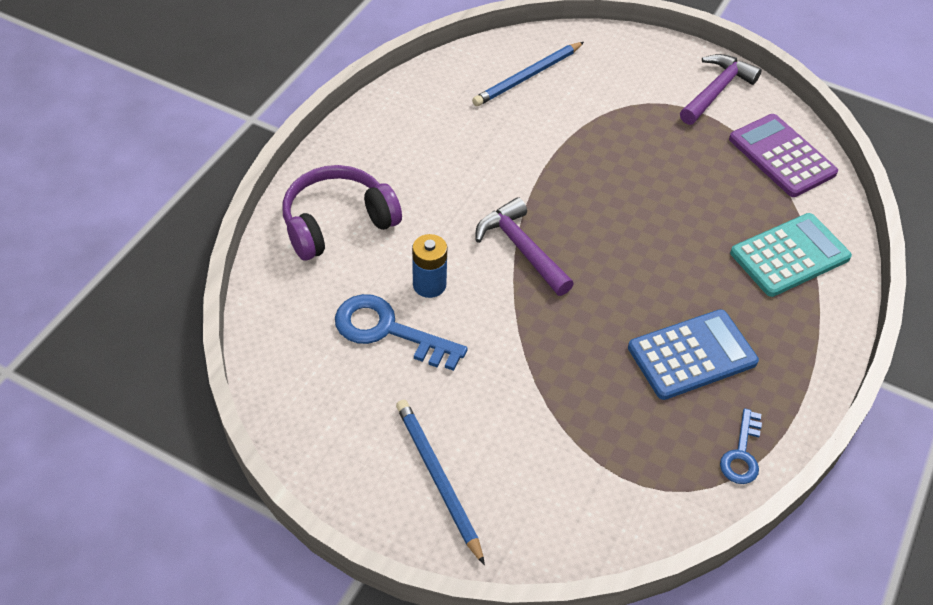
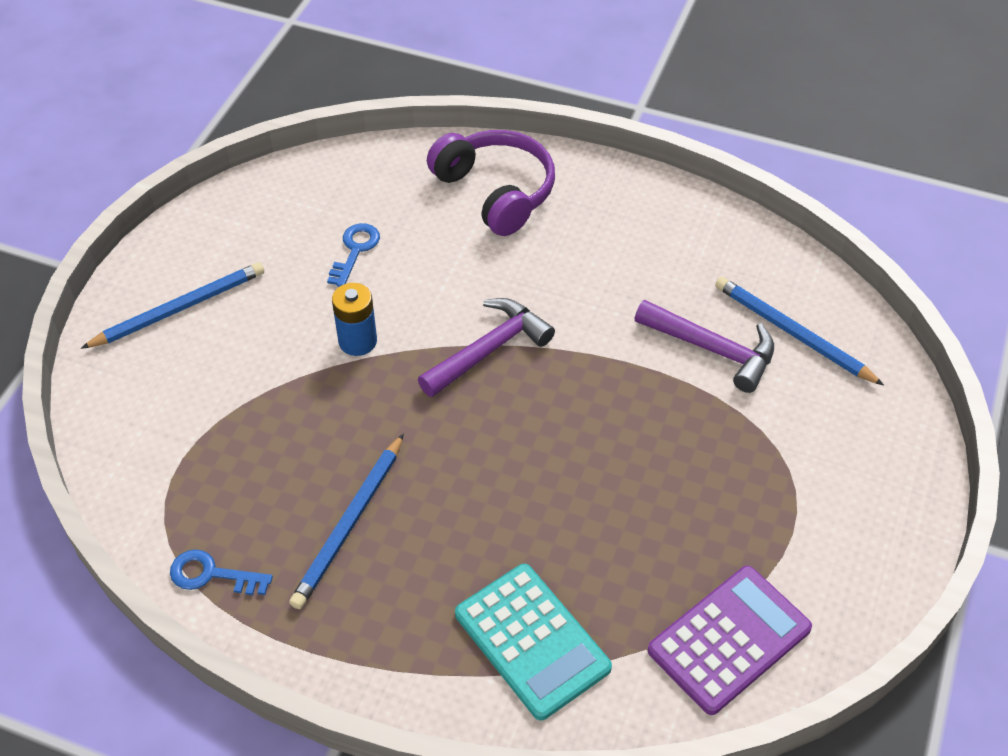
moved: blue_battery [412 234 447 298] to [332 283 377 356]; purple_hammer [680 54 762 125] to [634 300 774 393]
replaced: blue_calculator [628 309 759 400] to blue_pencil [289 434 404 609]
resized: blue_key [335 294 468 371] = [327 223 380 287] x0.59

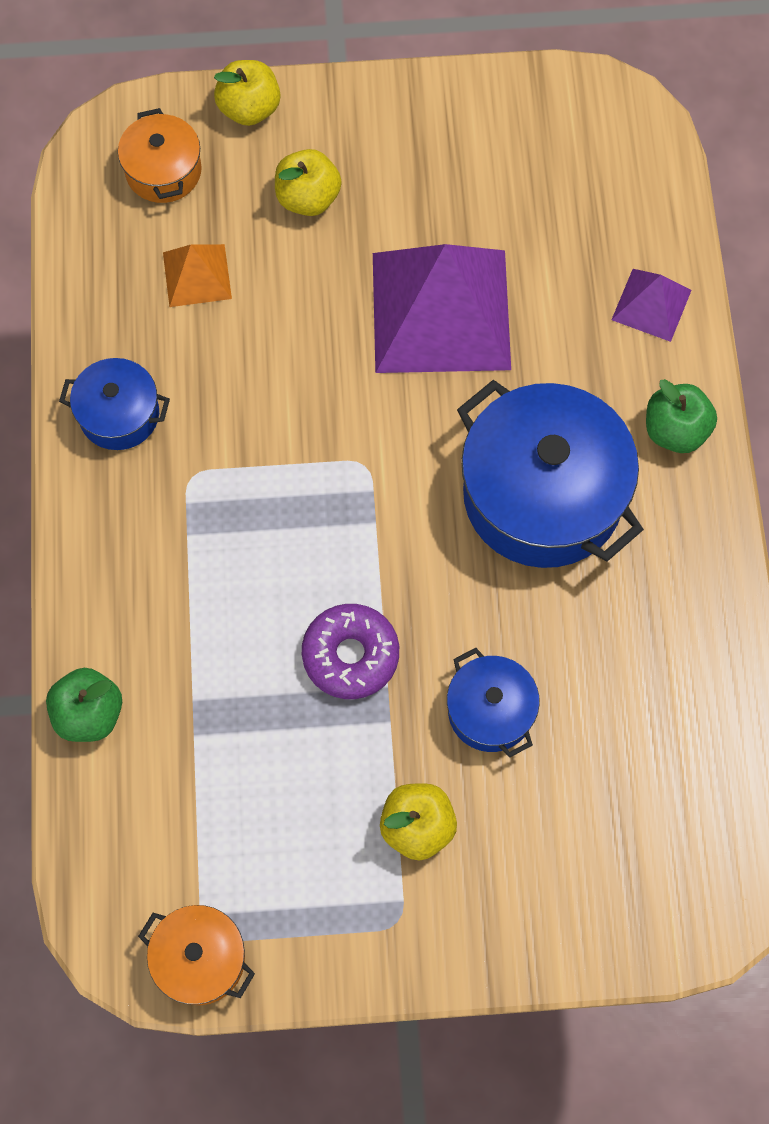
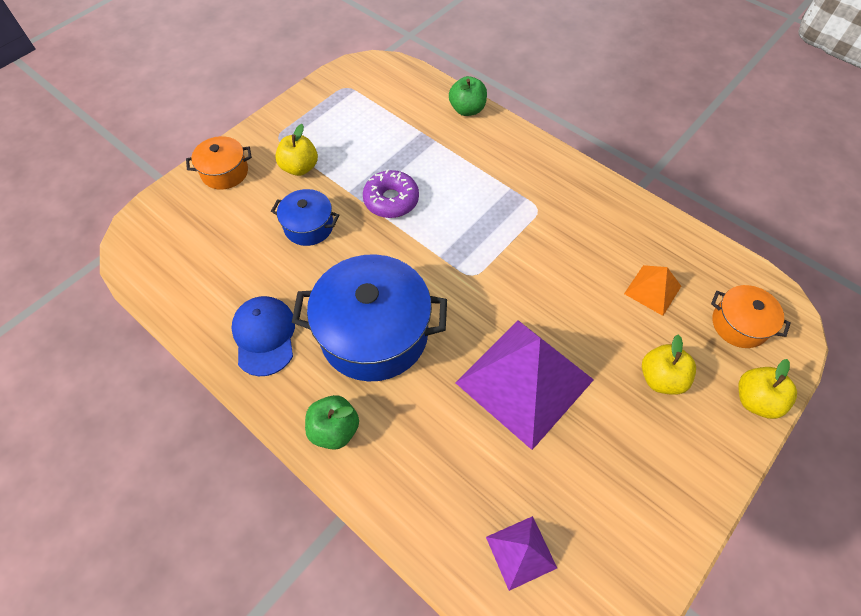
removed: blue_pot [59 358 170 450]
added: blue_cap [231 296 295 376]
moved: orange_pot [138 905 255 1005] to [186 136 252 190]; purple_pyramid [612 269 691 342] to [486 516 557 591]

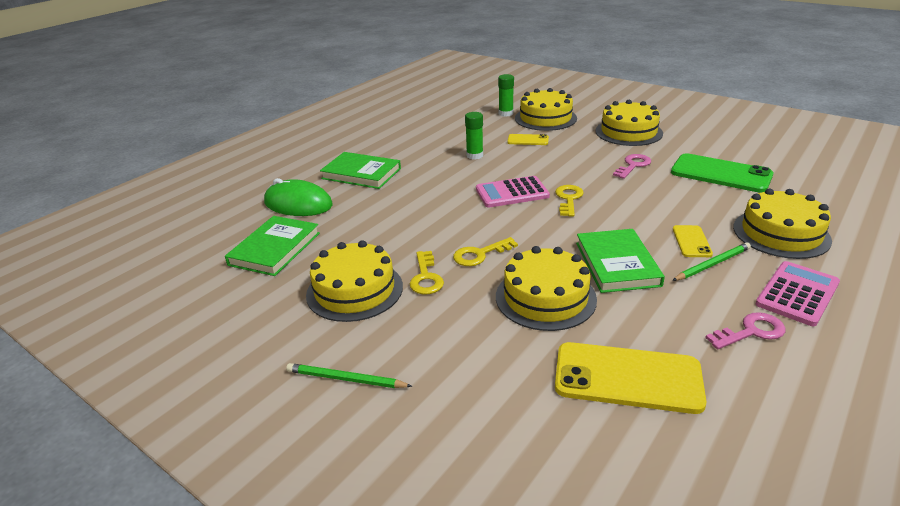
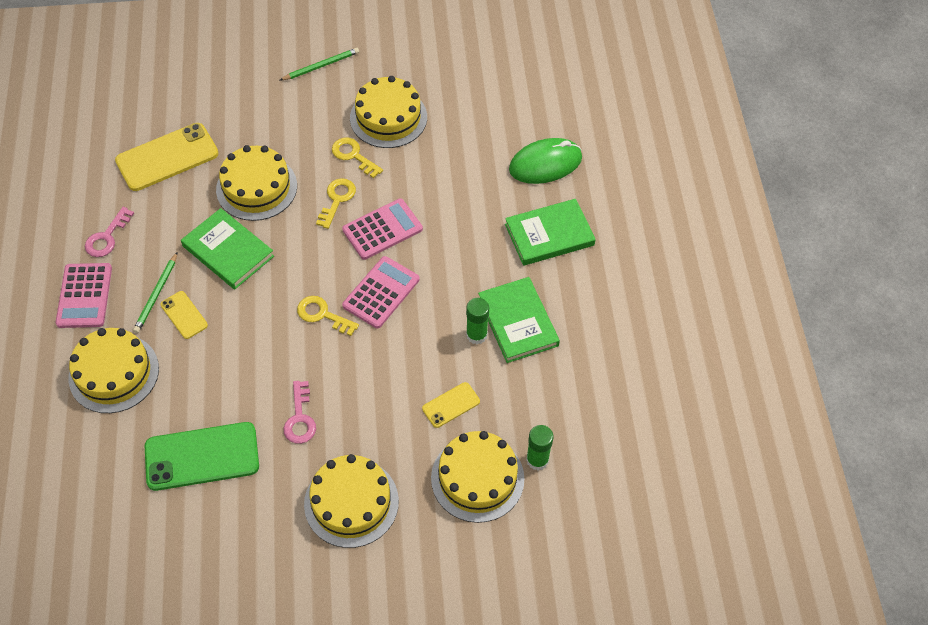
added: pink_calculator [342 198 423 260]
moved: green_book [225 216 320 276] to [478 277 560 363]
turned: yellow_key [555 185 584 217] = [297 296 359 336] 150 degrees clockwise

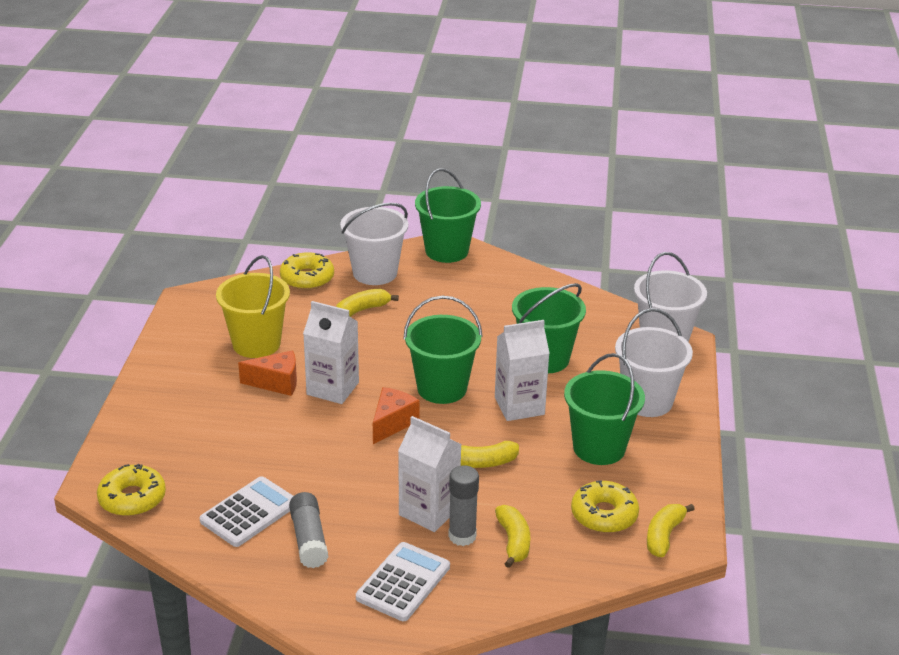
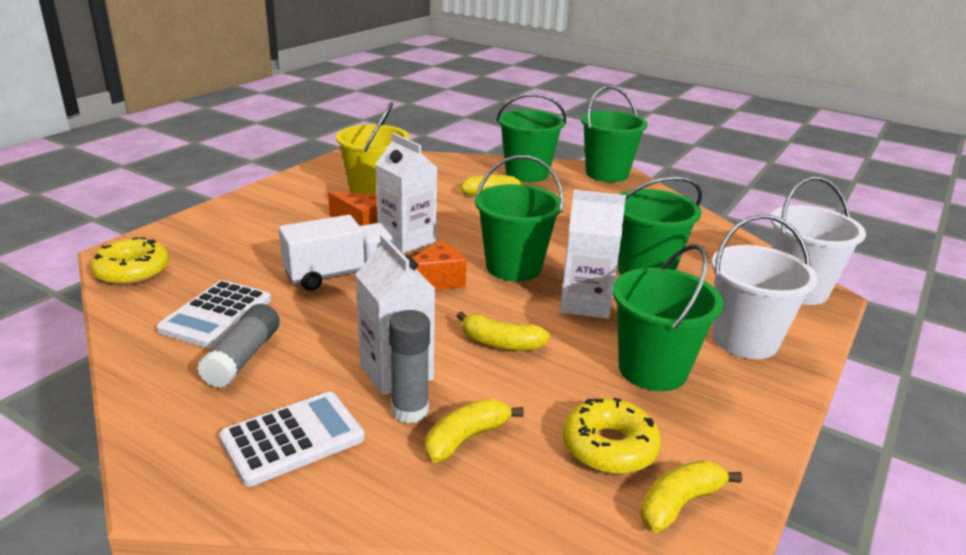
removed: yellow_donut [280 252 334 290]
added: white_truck [279 215 395 291]
recoloured: white_bucket [340 203 408 285] to green_bucket [497 93 566 182]
turned: white_calculator [200 476 293 547] = [157 280 271 348] 135 degrees clockwise; yellow_banana [495 505 530 568] = [425 399 524 462] 150 degrees counterclockwise

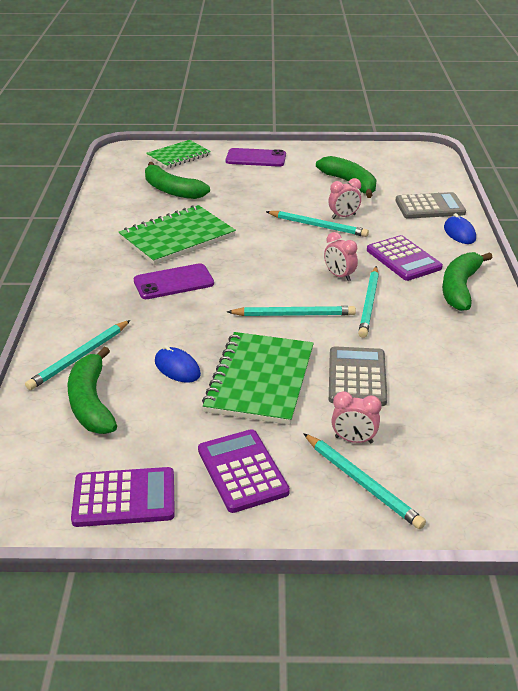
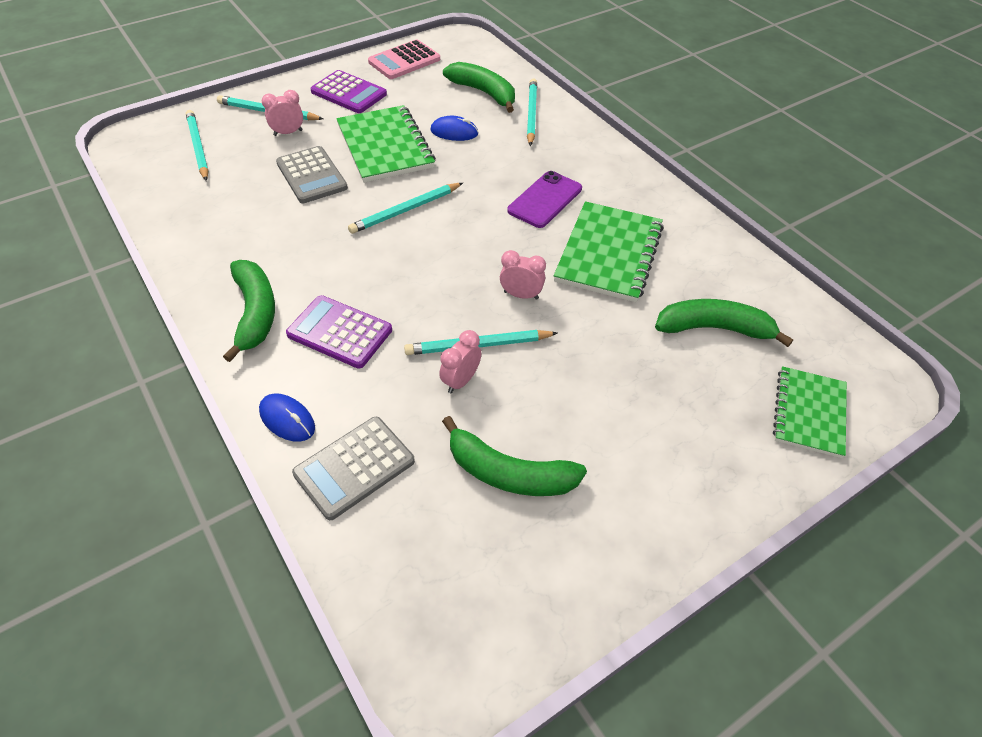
removed: purple_phone [226 148 286 167]
moved: turquoise_pencil [358 266 379 338] to [186 110 209 181]; pink_clock [324 232 358 281] to [500 250 546 300]
recoloured: purple_calculator [71 467 175 527] to pink_calculator [368 39 440 79]

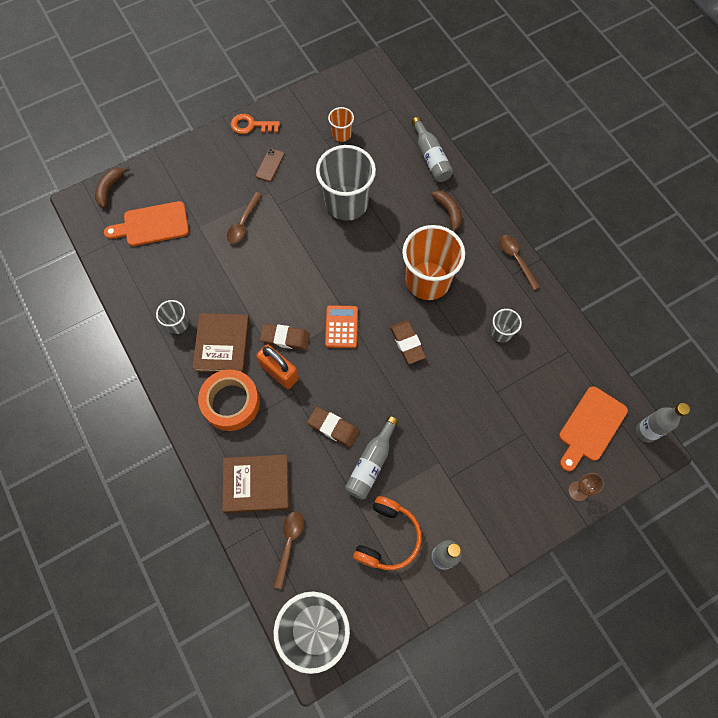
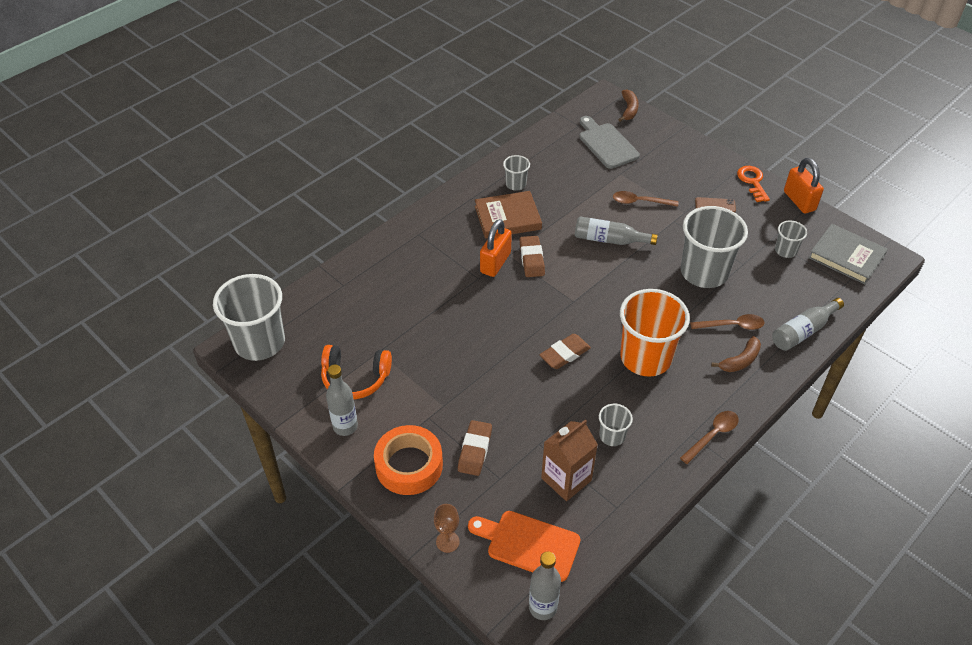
removed: brown_book [222 454 289 513]; orange_calculator [325 305 358 348]
added: brown_carton [541 420 598 501]; orange_padlock [784 158 824 214]; grey_book [809 224 888 284]
moved: orange_tape [198 369 260 431] to [374 425 443 495]; brown_eraser [307 407 359 447] to [458 420 492 476]; grey_bottle [345 416 399 500] to [575 216 658 245]; brown_spoon [273 511 304 589] to [690 314 764 330]
recoloured: orange_cutting_board [104 201 189 246] to grey_cutting_board [579 116 640 169]; orange_cup [328 107 354 142] to grey_cup [775 220 807 258]
turned: brown_banana [95 167 130 208] = [618 89 639 122] 90 degrees clockwise

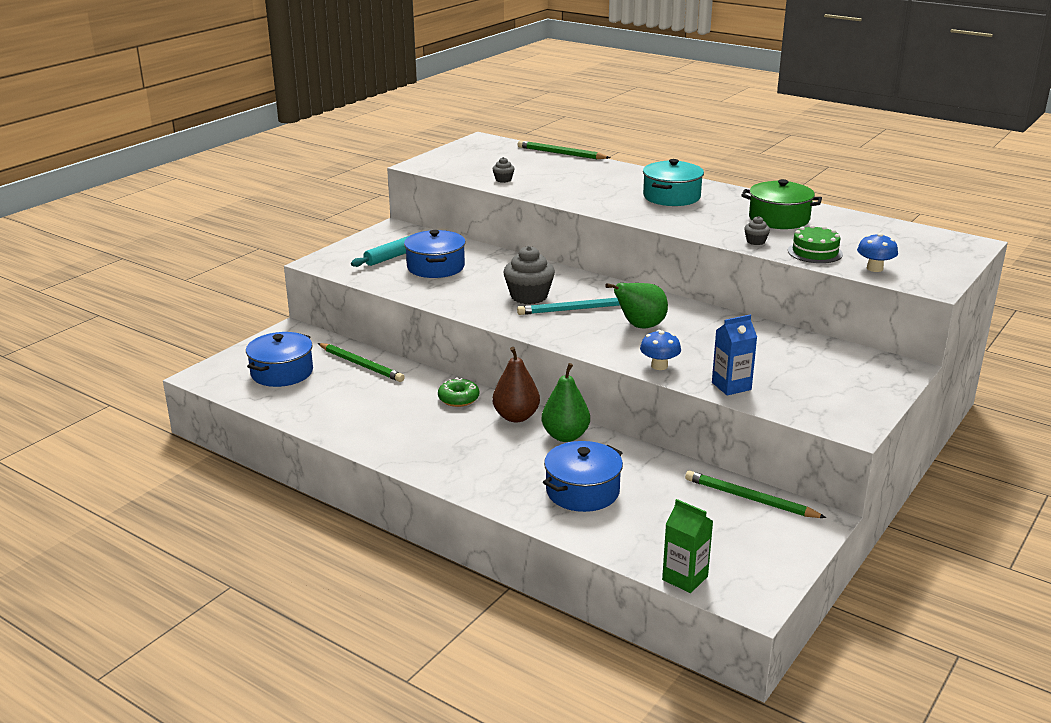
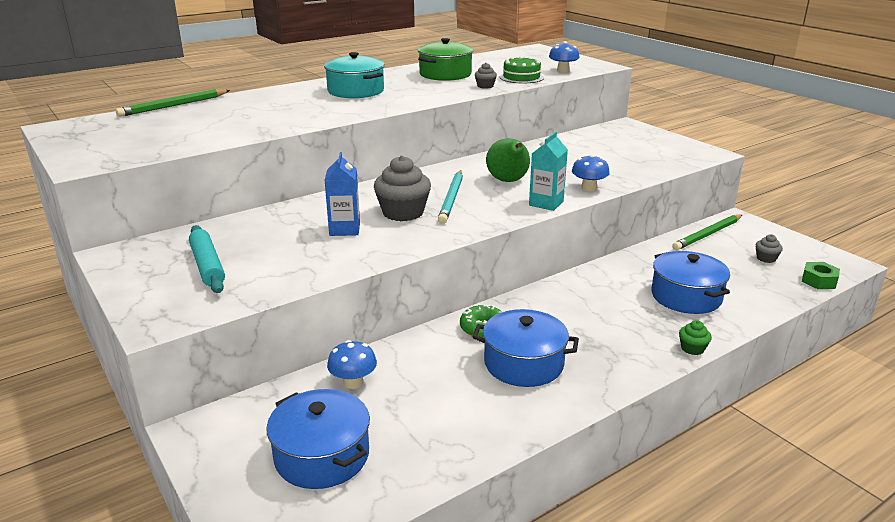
removed: brown_pear [492 347 540 422]; green_pear [542 363 590 442]
added: turquoise_carton [529 131 568 211]; green_cupcake [679 320 712 355]
moved: blue_carton [712 315 757 396] to [325 152 360 236]; blue_pot [404 230 466 278] to [473 309 579 387]; grey_cupcake [493 157 515 183] to [756 234 783 263]
replaced: green_pencil [318 343 405 382] to blue_mushroom [327 340 377 389]; green_carton [662 499 713 593] to green_nut [802 262 840 289]

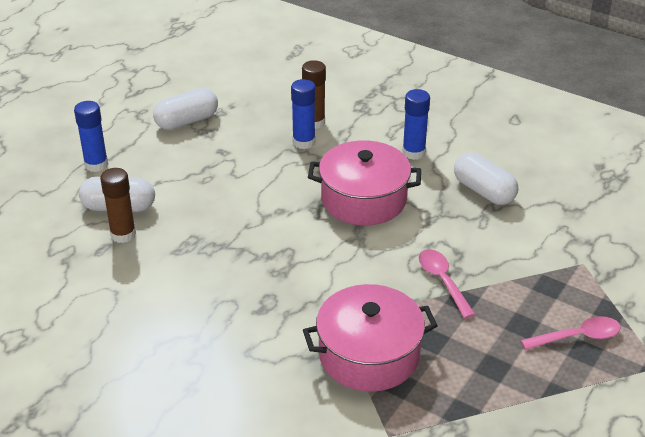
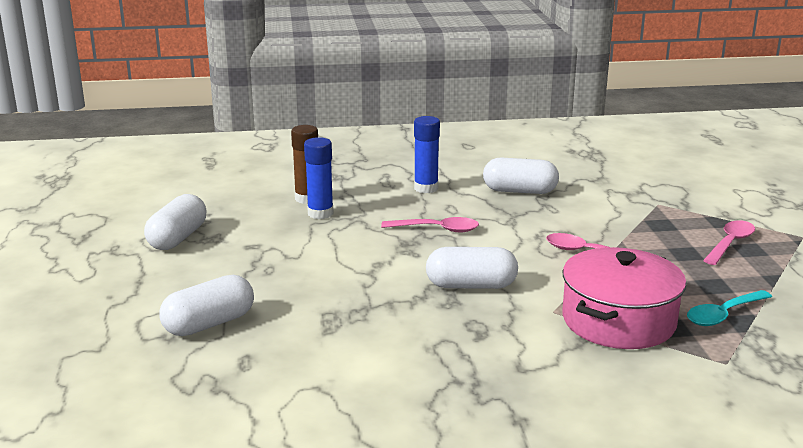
removed: blue_glue_stick [74 101 108 172]; brown_glue_stick [100 168 136 243]
added: white_capsule [426 247 518 289]; turquoise_spoon [687 290 772 326]
replaced: pink_pot [308 140 421 225] to pink_spoon [381 217 479 232]

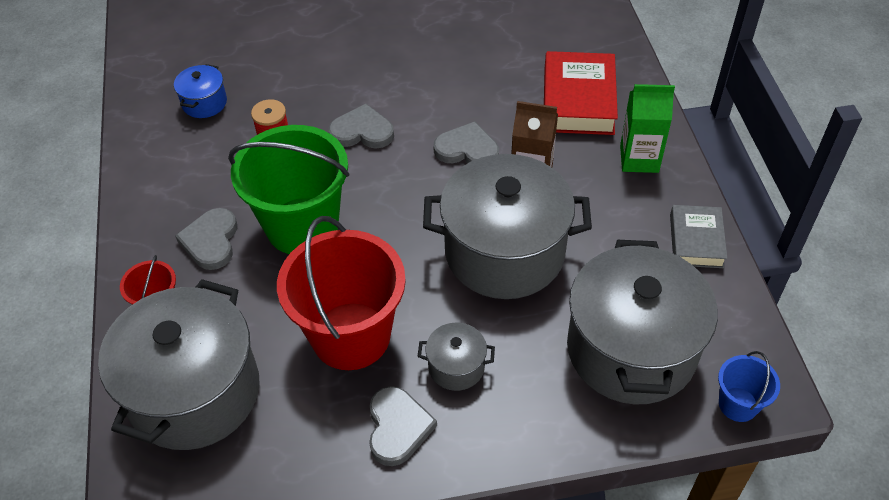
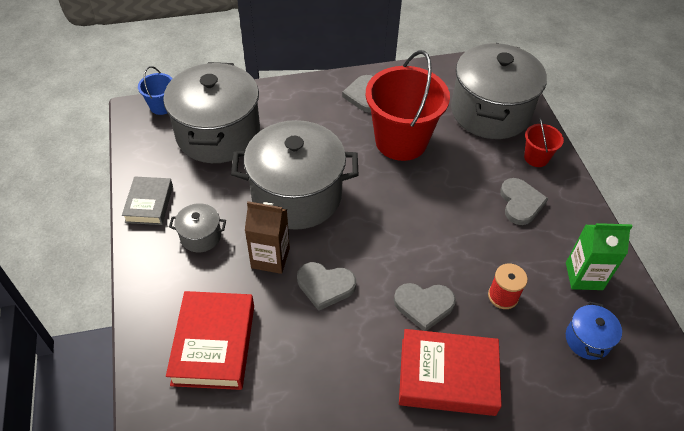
removed: green_bucket [228 125 349 254]
added: red_book [399 329 502 416]
moved: grey_pot [417 323 495 391] to [169 203 226 252]; green_carton [620 84 675 173] to [566 223 633 290]

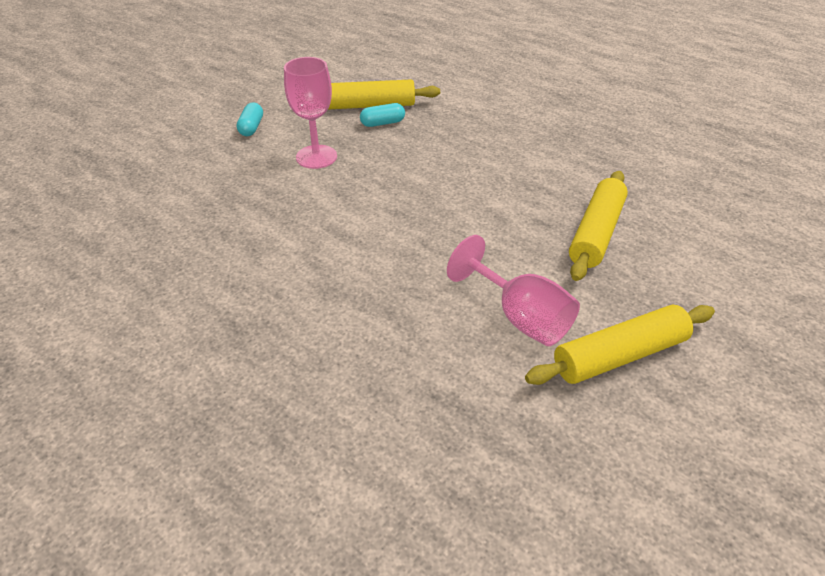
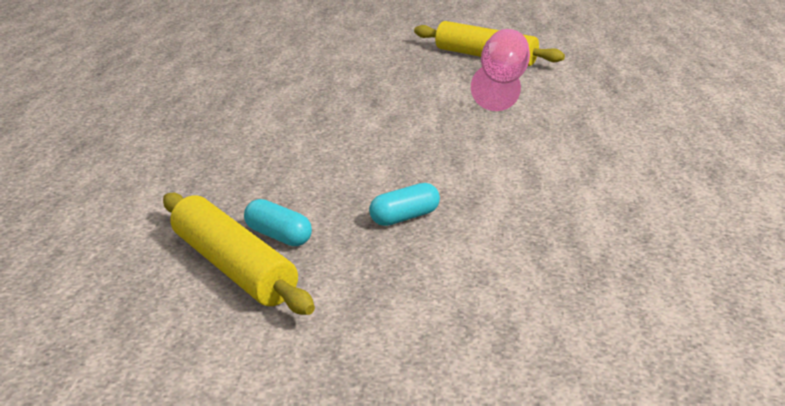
removed: pink_goblet [284 57 337 169]; yellow_rolling_pin [569 171 628 281]
moved: turquoise_capsule [237 103 263 136] to [369 183 440 226]

